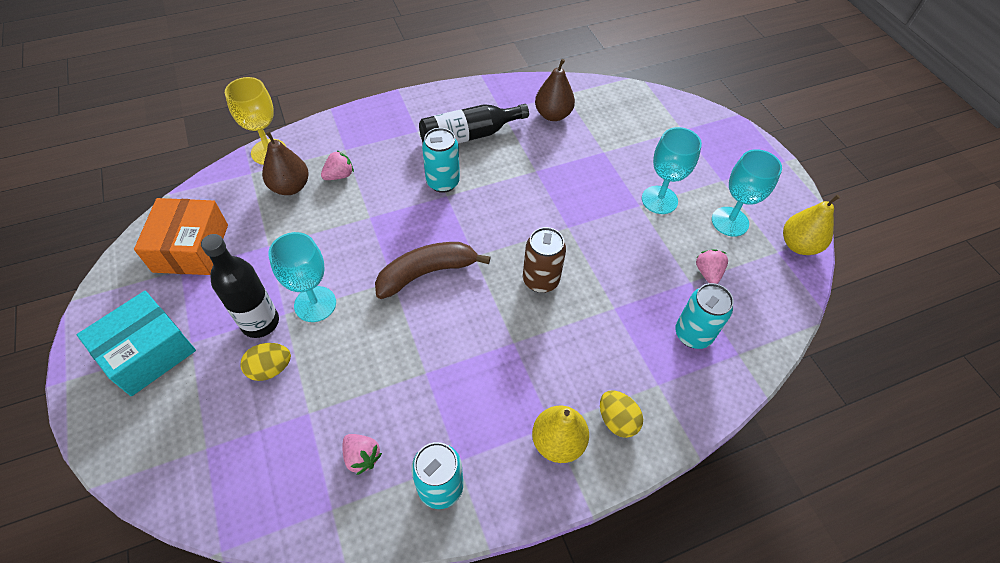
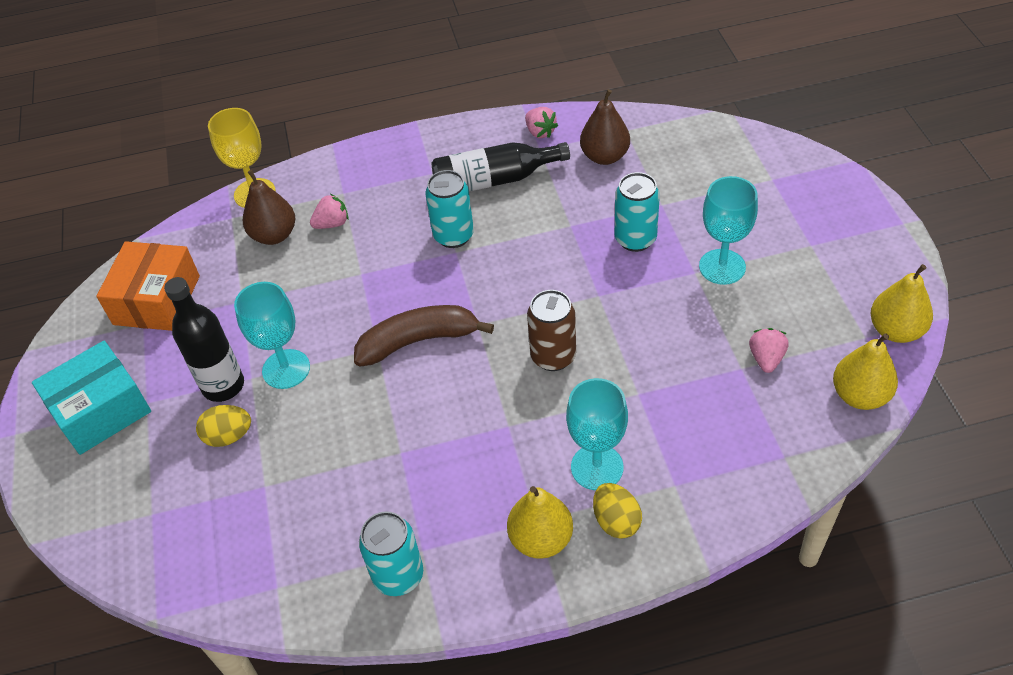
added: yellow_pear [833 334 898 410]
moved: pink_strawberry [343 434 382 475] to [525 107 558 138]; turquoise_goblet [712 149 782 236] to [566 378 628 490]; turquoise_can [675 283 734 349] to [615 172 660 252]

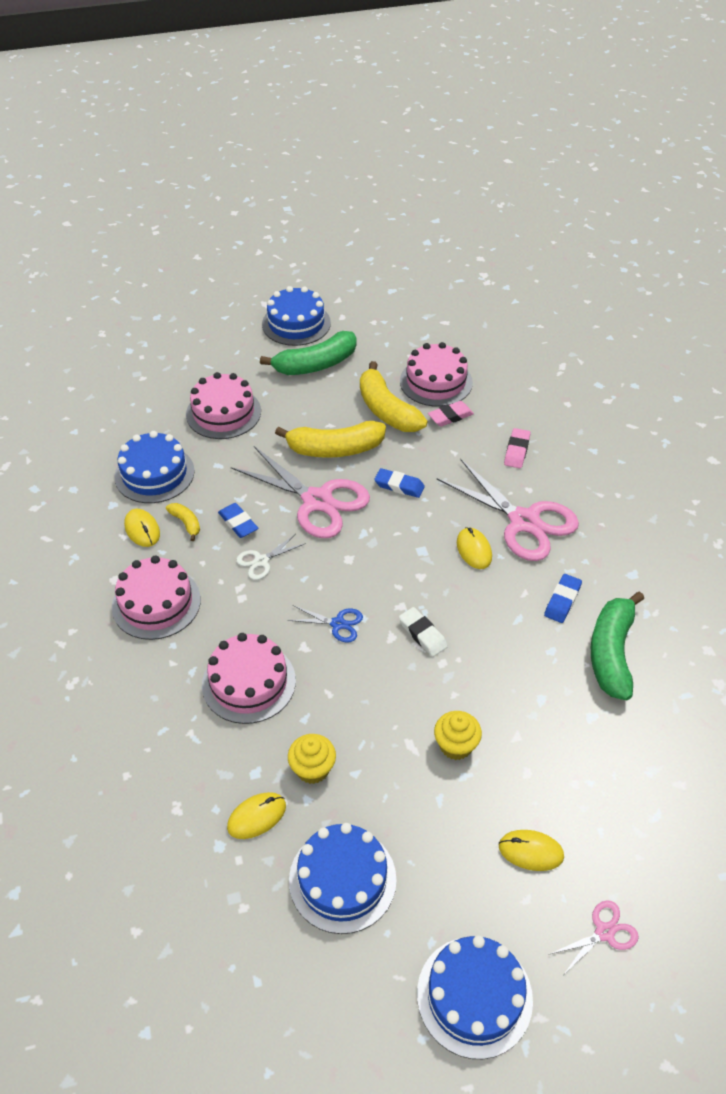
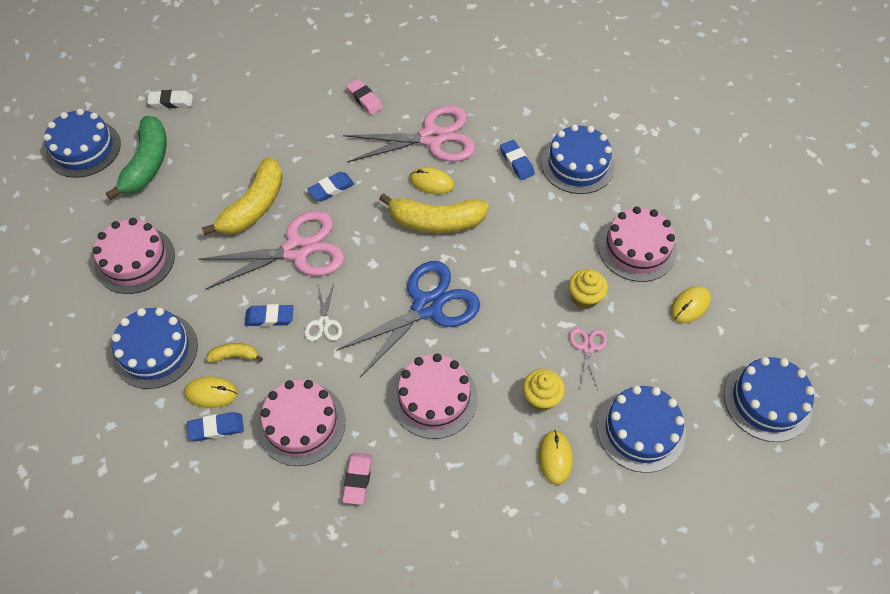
added: blue_eraser [187 412 244 441]
moved: white_eraser [399 607 448 657] to [147 90 193 108]; pink_eraser [428 401 474 426] to [342 453 372 505]; yellow_banana [360 361 427 432] to [379 193 489 233]; pink_scissors [550 900 639 974] to [569 328 607 390]; pink_cake [400 342 473 407] to [598 206 677 282]
replaced: green_banana [591 591 644 700] to blue_cake [541 124 615 194]
resized: blue_scissors [287 605 363 643] = [337 261 480 377] x2.18

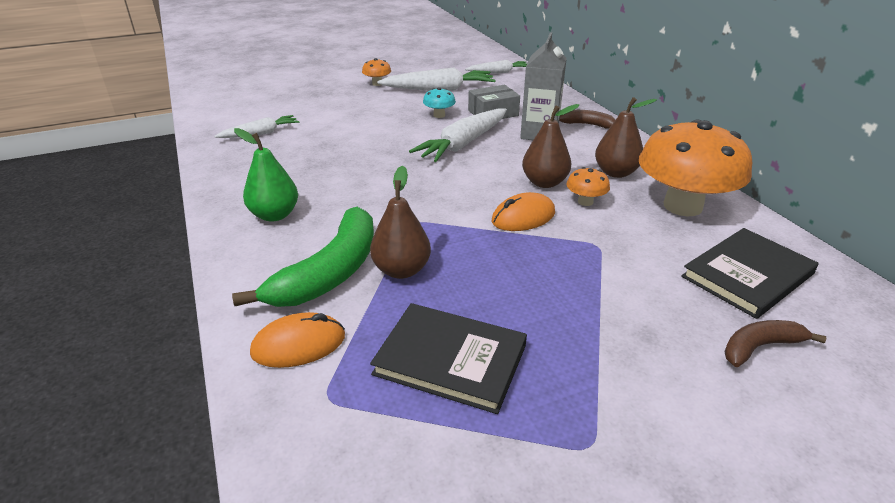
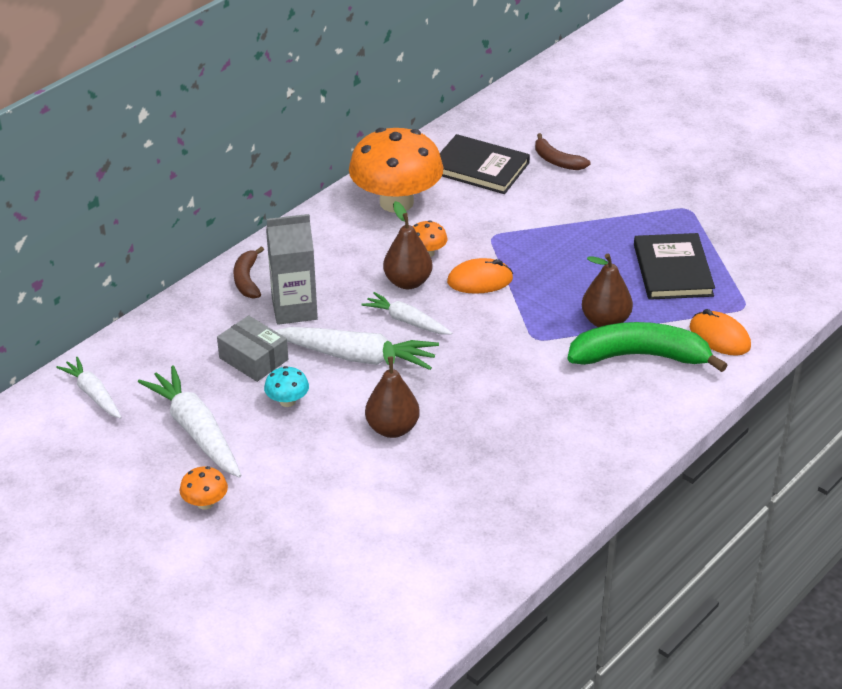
removed: green_pear [234 128 298 222]
moved: white_carrot [214 115 299 138] to [361 292 452 335]; brown_pear [595 97 657 178] to [365 341 420 438]
turned: orange_mouse [492 192 555 231] = [447 258 513 294] 45 degrees counterclockwise

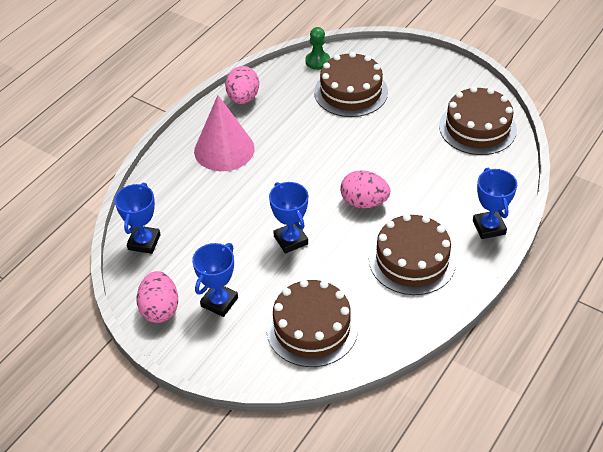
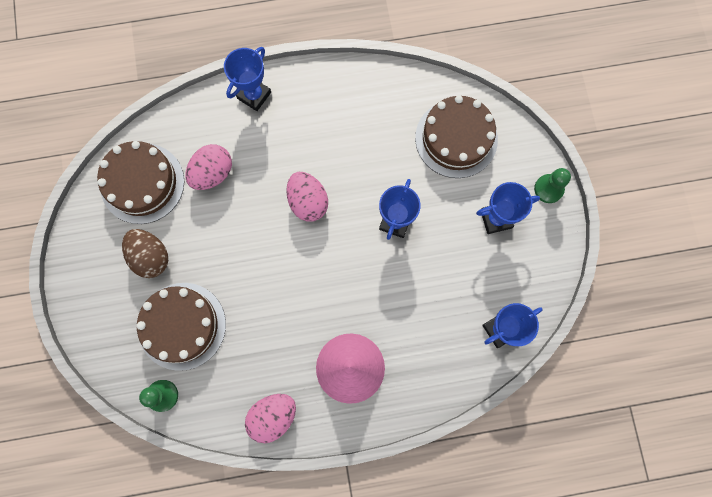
removed: brown_cake [369 214 456 295]
added: brown_egg [122 229 168 278]; green_pawn [534 168 571 203]
moved: pink_egg [137 271 178 323] to [185 144 232 190]

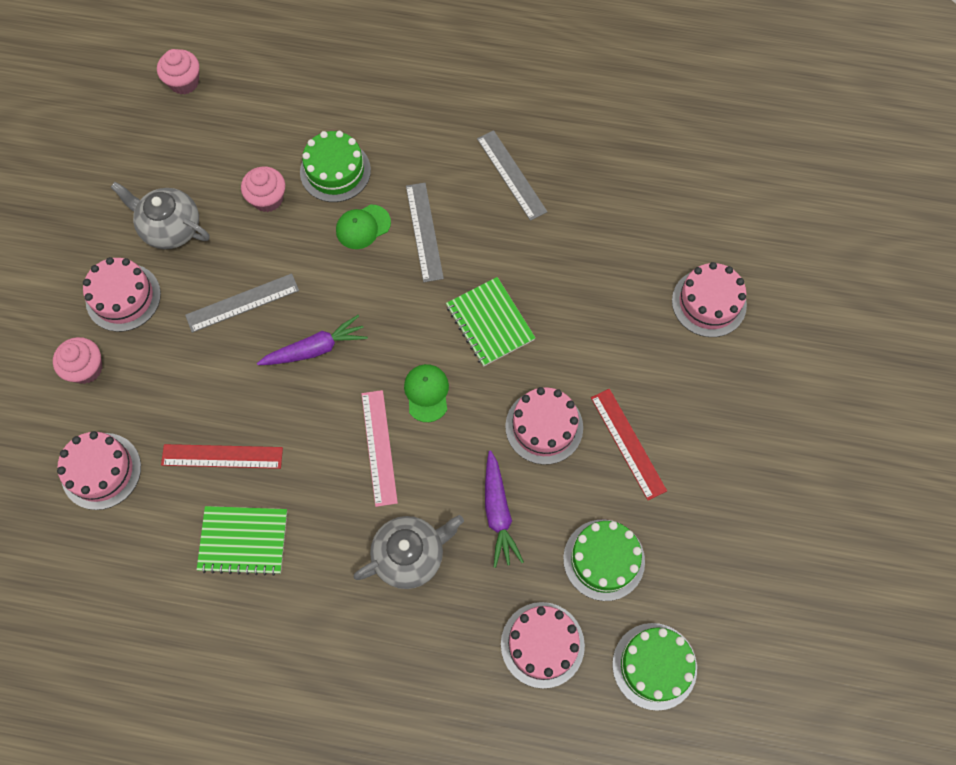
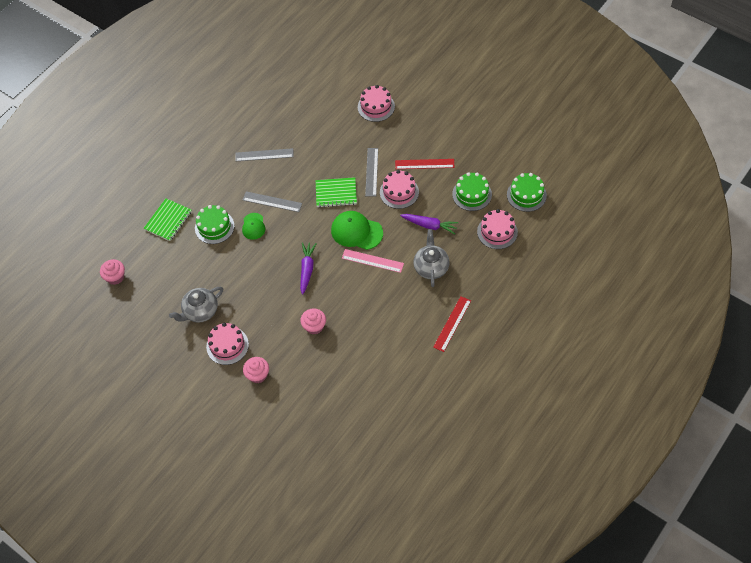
removed: pink_cake [57 431 141 510]
moved: green_notebook [197 506 287 576] to [143 198 192 241]; pink_cupcake [241 166 285 212] to [300 308 326 335]; grey_ruler [185 273 299 333] to [365 148 378 197]; red_ruler [161 444 283 469] to [433 296 471 352]
resized: green_cap [404 364 449 422] = [331 211 383 250] x1.69

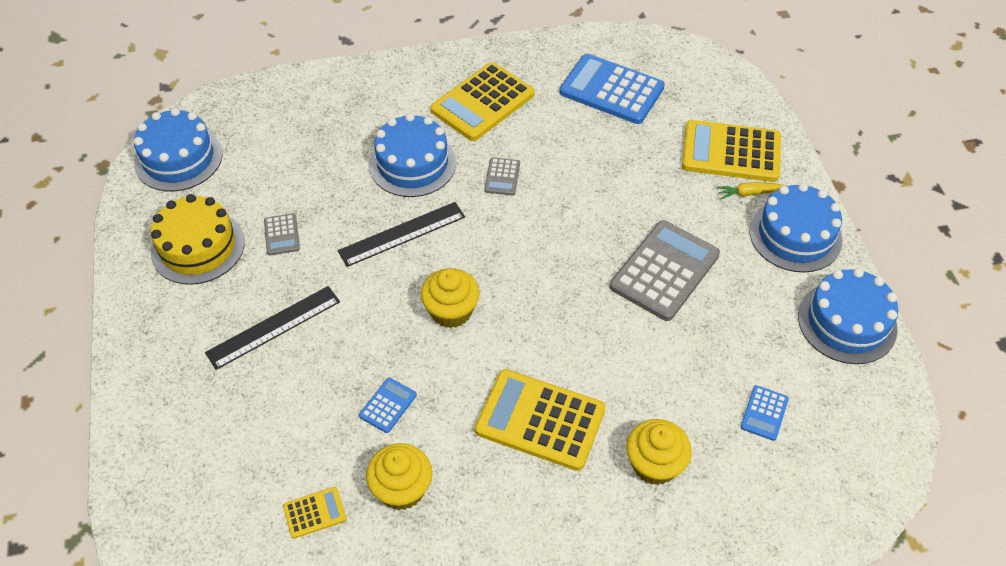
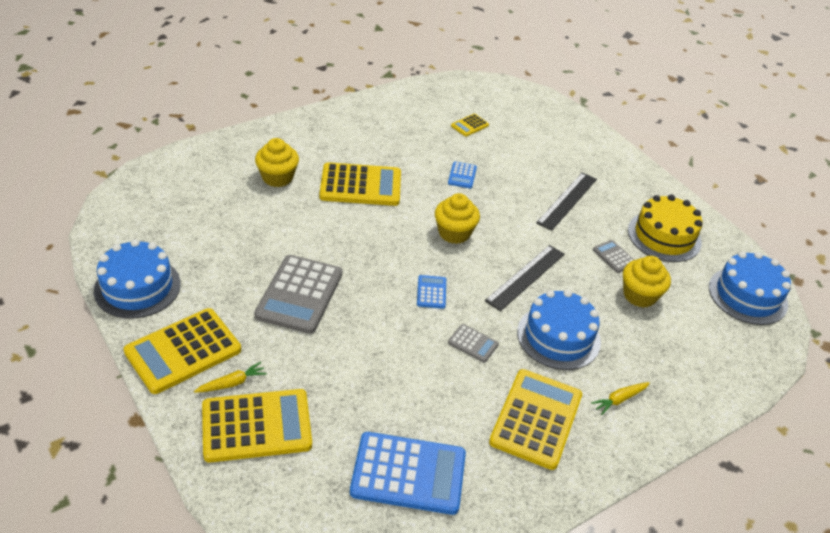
added: yellow_carrot [591 382 650 415]
moved: blue_calculator [741 385 789 441] to [417 275 446 309]; yellow_cupcake [366 443 432 510] to [623 256 671 308]
replaced: blue_cake [749 183 843 273] to yellow_calculator [124 308 241 394]
turned: grey_calculator [484 158 520 195] = [448 324 499 362] 135 degrees clockwise

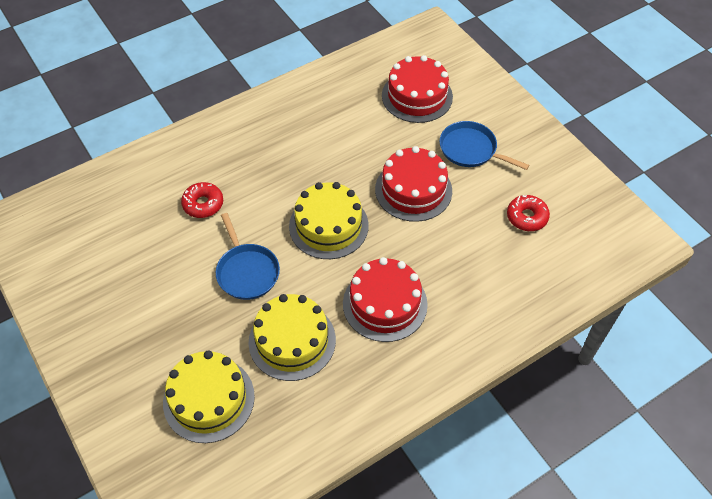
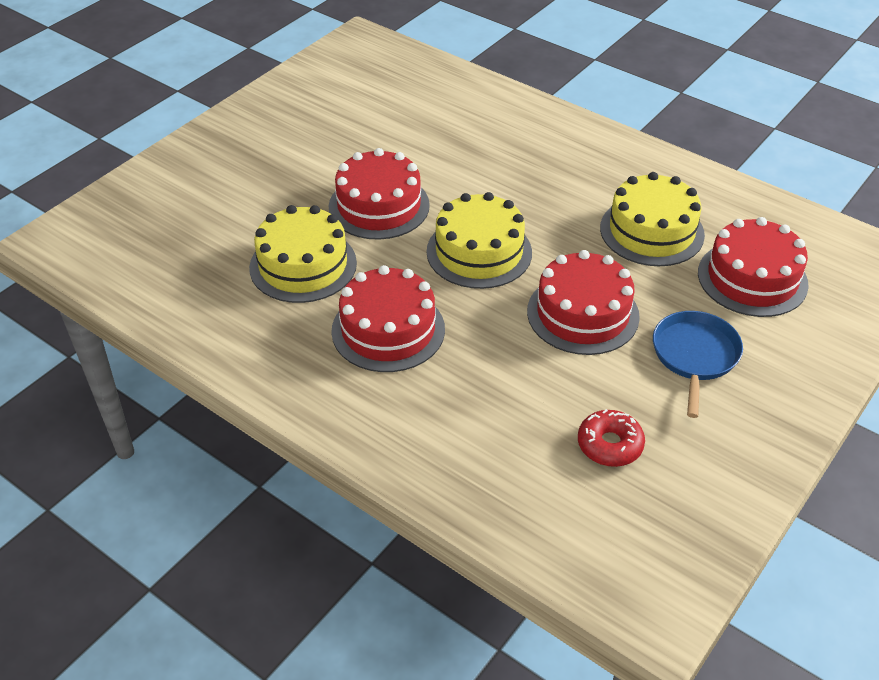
removed: red_donut [181 182 223 218]
moved: yellow_cake [163 350 255 443] to [600 172 705 266]
replaced: blue_pan [216 213 280 300] to red_cake [329 148 430 240]

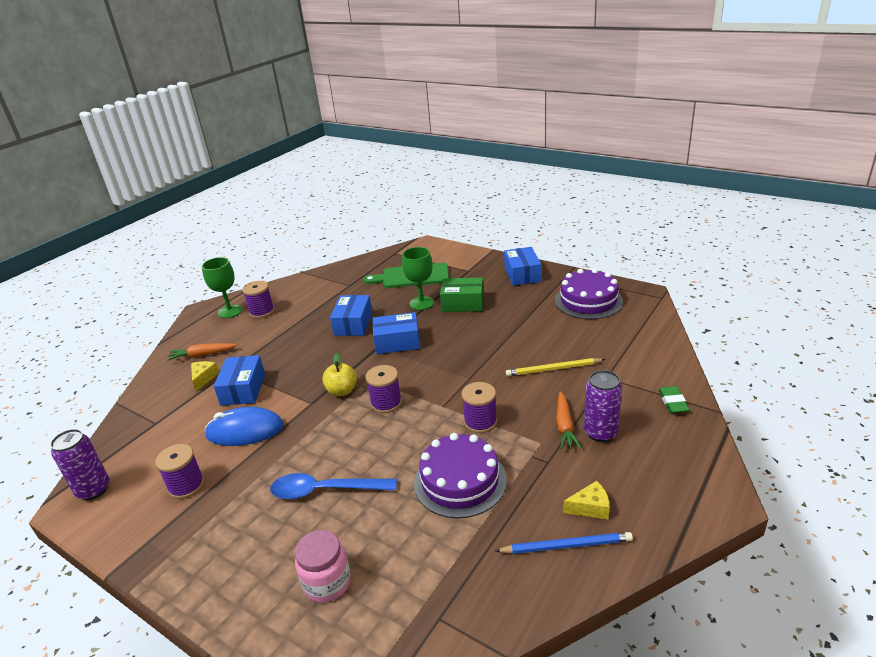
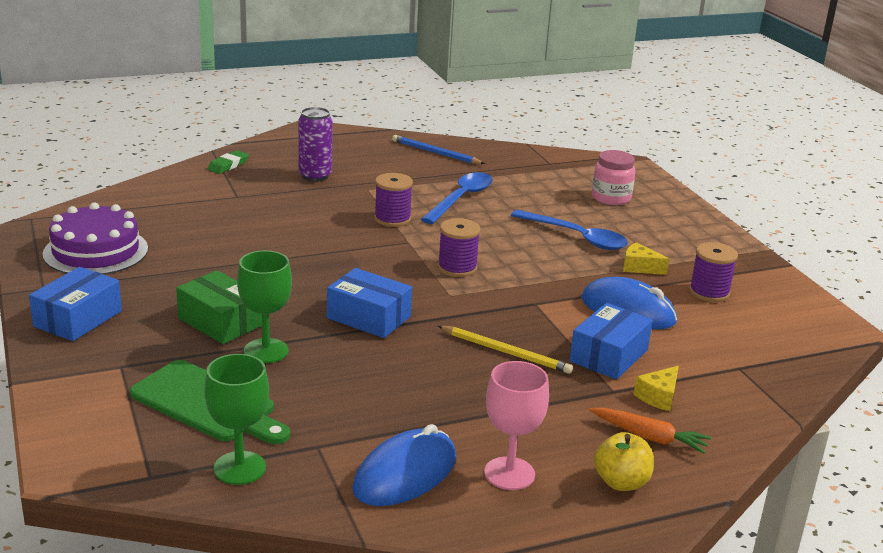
removed: purple_can [50 429 109 500]; blue_box [330 295 372 336]; orange_carrot [556 391 581 449]
added: blue_mouse [352 424 456 506]
moved: green_goblet [202 257 242 318] to [204 354 269 485]; yellow_pencil [506 358 605 376] to [438 326 573 374]; yellow_apple [322 353 357 396] to [594 432 654 491]; yellow_cheese [563 481 609 519] to [623 242 669 275]
replaced: purple_cake [414 433 507 518] to blue_spoon [421 172 493 224]; purple_spool [242 281 274 318] to pink_goblet [484 361 549 490]

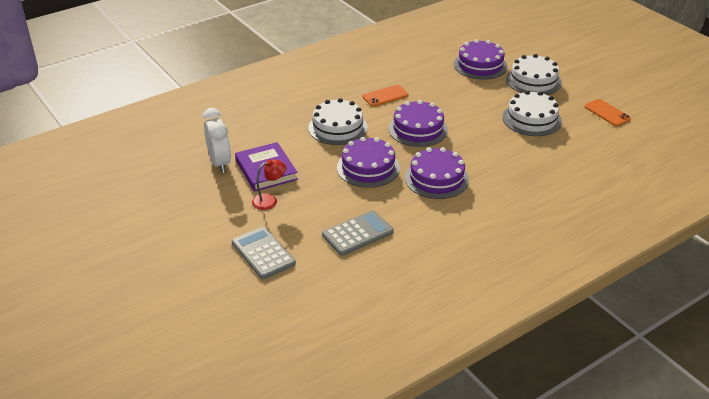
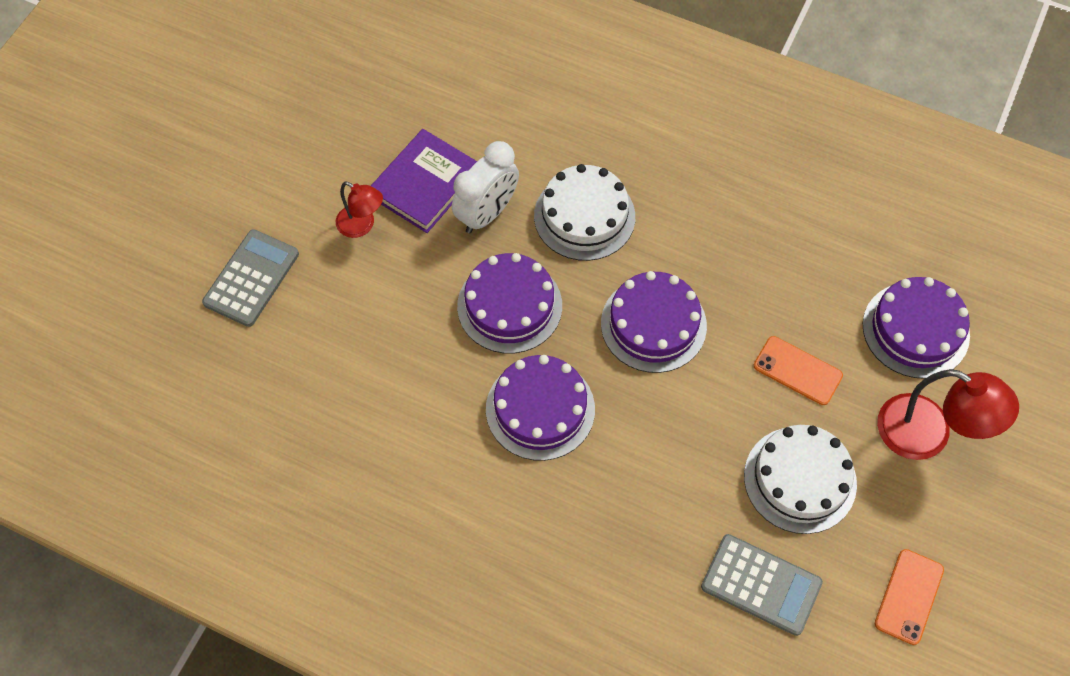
moved: white_clock [203 108 231 173] to [452 141 519 233]; grey_calculator [322 210 394 256] to [701 534 823 636]; orange_phone [363 85 409 107] to [754 336 843 405]
replaced: white_cake [506 54 562 95] to red_lamp [877 369 1019 460]

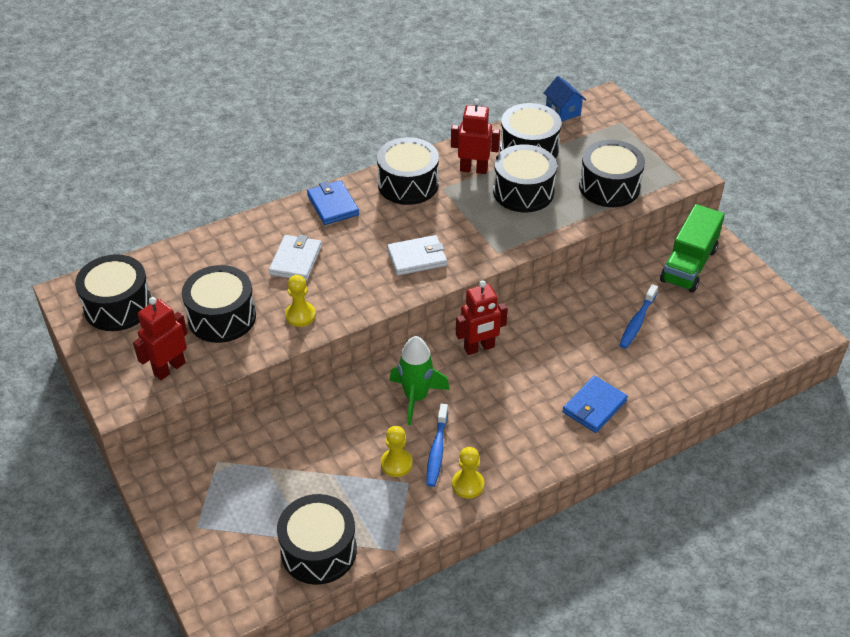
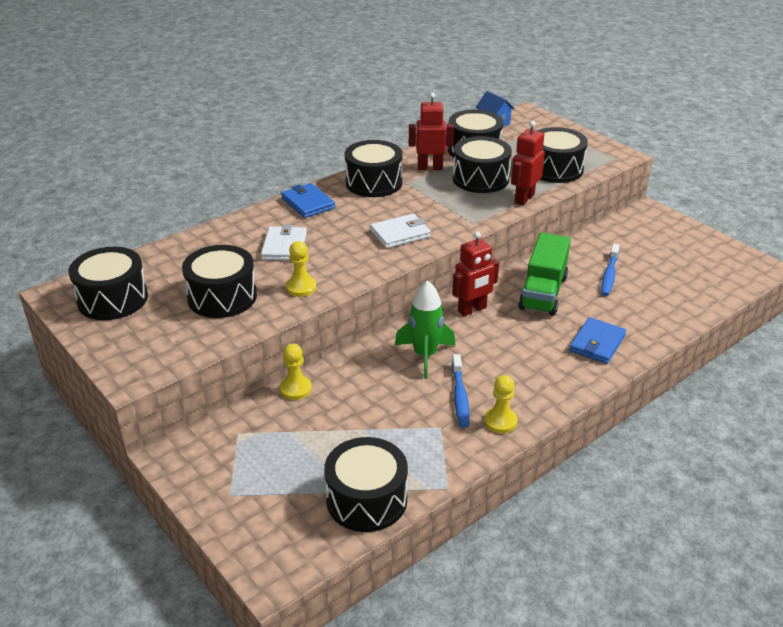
moved: yellow_pawn [381 426 413 477] to [280 343 312 400]; red_robot [133 297 188 380] to [511 121 545 206]; green_truck [660 204 725 293] to [518 232 571 316]

